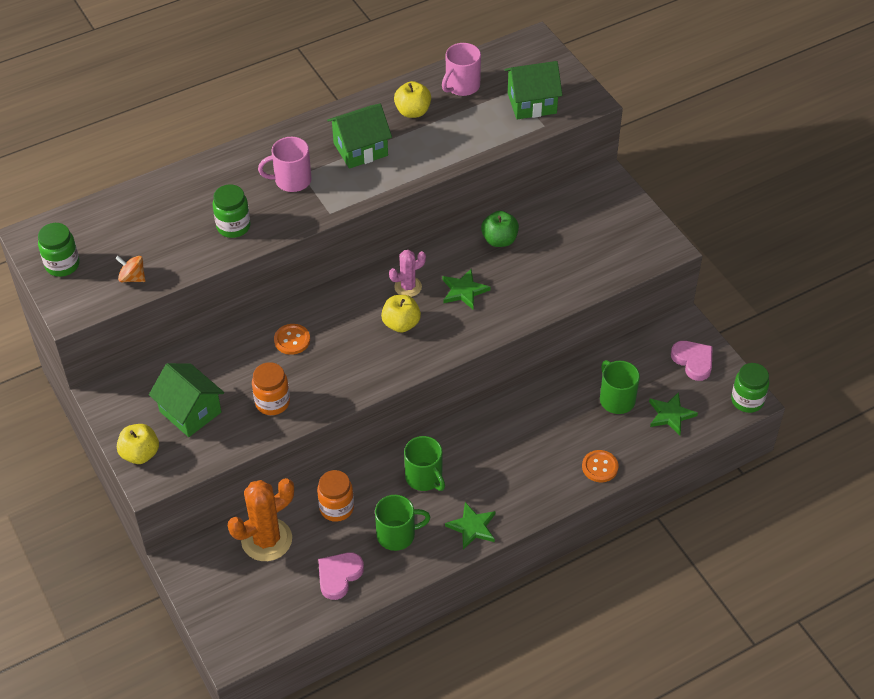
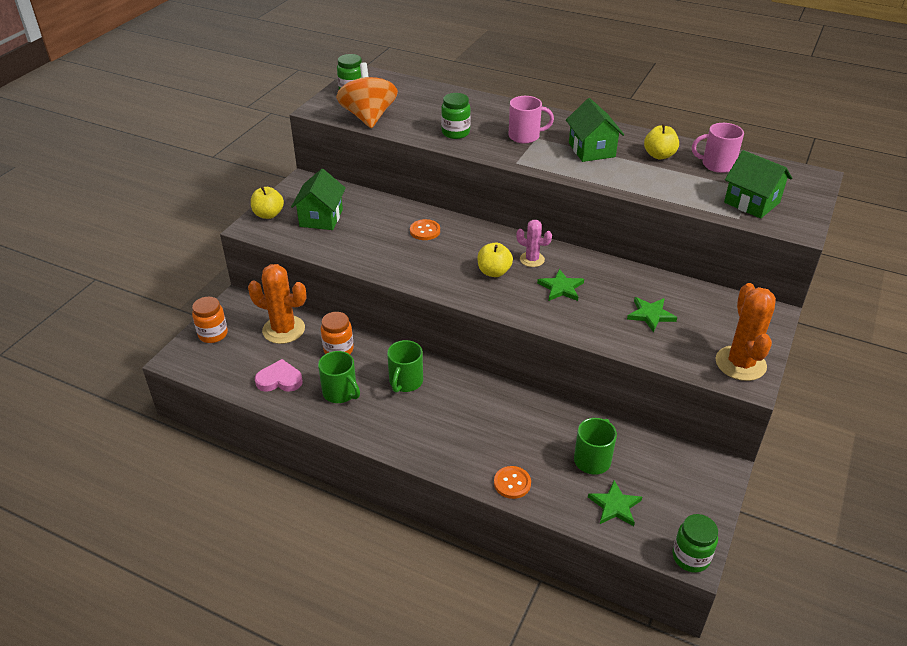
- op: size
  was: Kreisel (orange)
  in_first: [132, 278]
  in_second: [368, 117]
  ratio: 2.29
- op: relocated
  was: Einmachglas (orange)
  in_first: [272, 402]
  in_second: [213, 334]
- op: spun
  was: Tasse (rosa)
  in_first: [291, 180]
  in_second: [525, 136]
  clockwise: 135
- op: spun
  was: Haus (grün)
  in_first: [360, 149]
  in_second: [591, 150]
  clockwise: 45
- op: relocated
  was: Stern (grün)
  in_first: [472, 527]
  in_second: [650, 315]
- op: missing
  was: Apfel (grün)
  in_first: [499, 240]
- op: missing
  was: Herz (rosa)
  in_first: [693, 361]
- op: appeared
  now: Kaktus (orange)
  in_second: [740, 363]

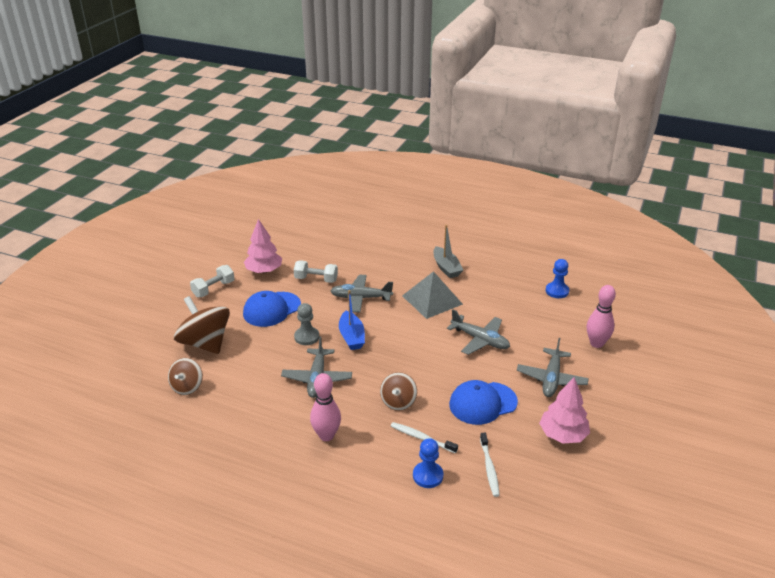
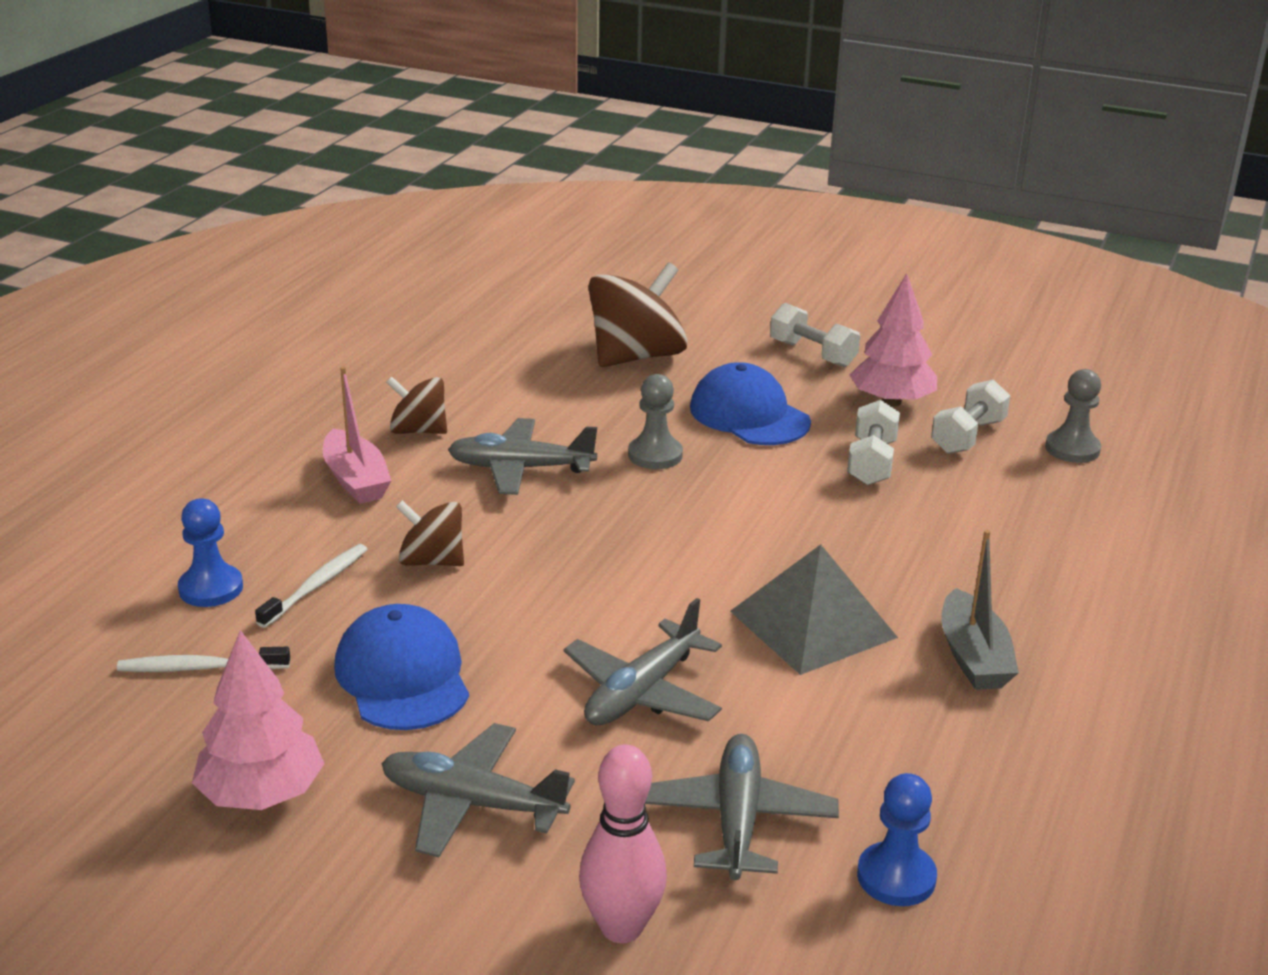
- op: relocated
  was: Kreisel (braun)
  in_first: [187, 387]
  in_second: [418, 431]
- op: exchanged
  was: Bowlingkegel (rosa)
  now: Boot (rosa)
  in_first: [326, 435]
  in_second: [356, 480]
- op: relocated
  was: Flugzeug (grau)
  in_first: [361, 298]
  in_second: [737, 819]
- op: missing
  was: Boot (blau)
  in_first: [351, 337]
- op: spun
  was: Boot (grau)
  in_first: [446, 268]
  in_second: [973, 657]
  clockwise: -75
- op: appeared
  now: Hantel (weiß)
  in_second: [968, 436]
- op: appeared
  now: Bauer (grau)
  in_second: [1072, 449]

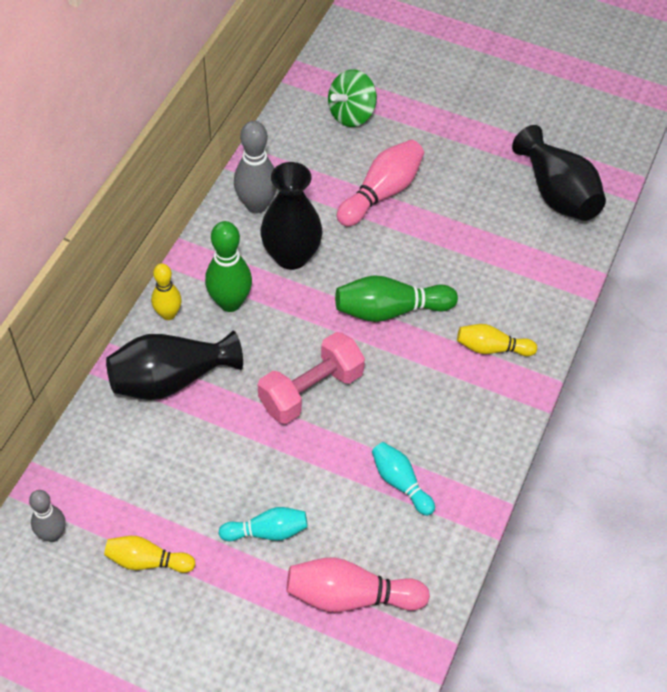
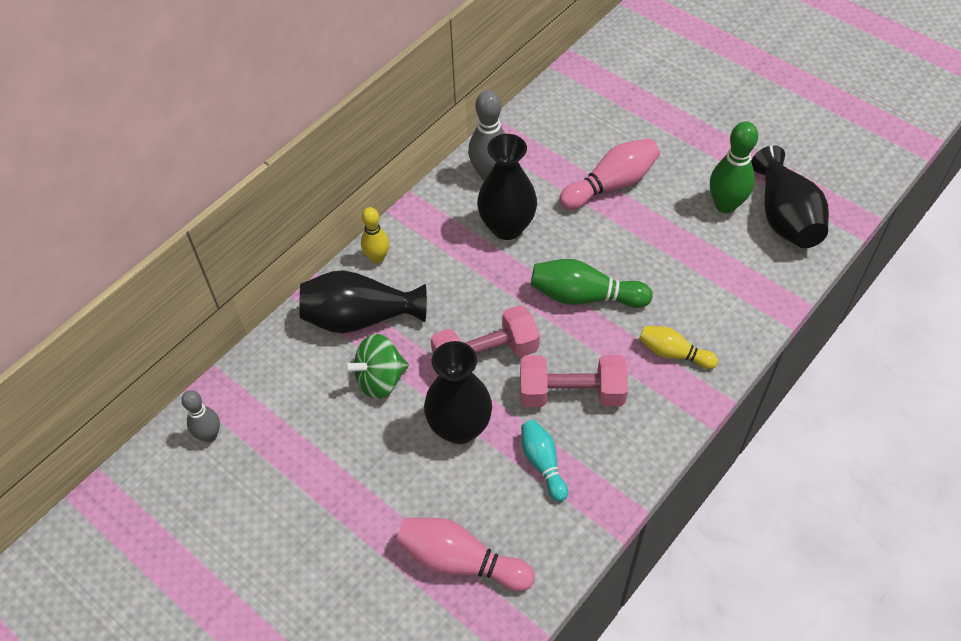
- op: missing
  was: Bowlingkegel (gelb)
  in_first: [147, 561]
- op: relocated
  was: Bowlingkegel (grün)
  in_first: [230, 303]
  in_second: [725, 205]
- op: missing
  was: Bowlingkegel (türkis)
  in_first: [267, 531]
- op: relocated
  was: Kreisel (grün)
  in_first: [351, 114]
  in_second: [380, 379]
- op: appeared
  now: Vase (schwarz)
  in_second: [459, 427]
- op: appeared
  now: Hantel (rosa)
  in_second: [571, 393]

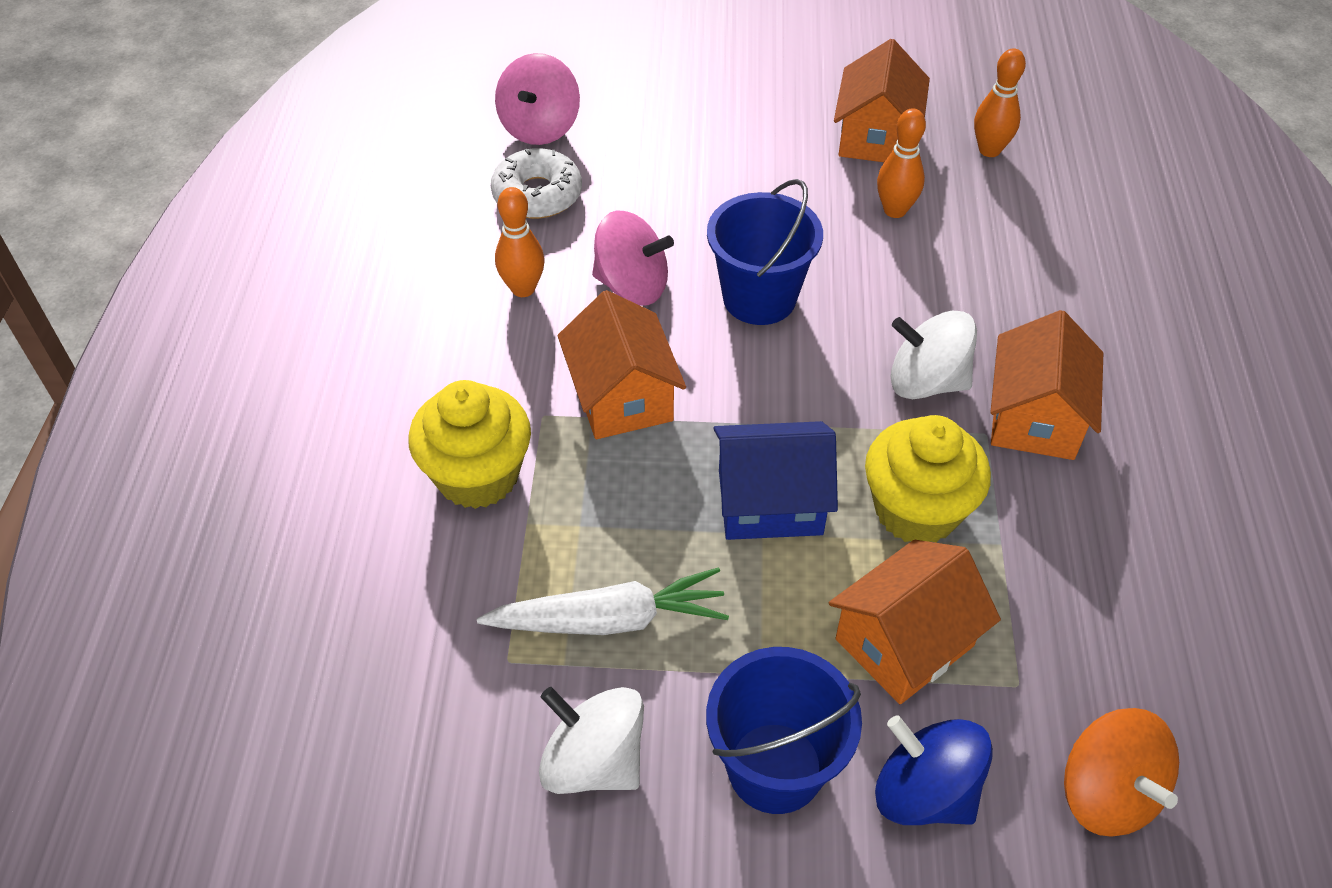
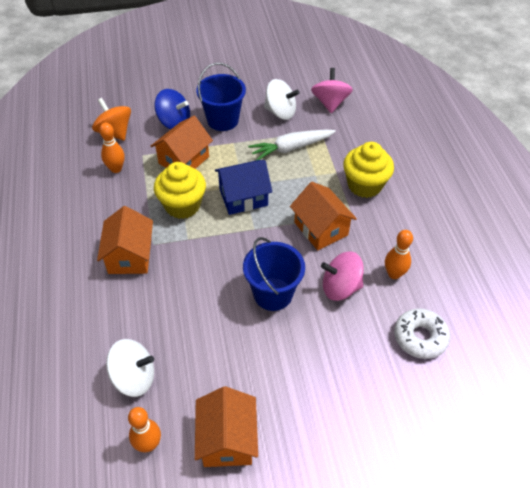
- op: relocated
  was: Kreisel (rosa)
  in_first: [540, 127]
  in_second: [330, 103]
- op: relocated
  was: Bowlingkegel (orange)
  in_first: [895, 210]
  in_second: [116, 169]
- op: relocated
  was: Kreisel (weiß)
  in_first: [926, 382]
  in_second: [134, 377]

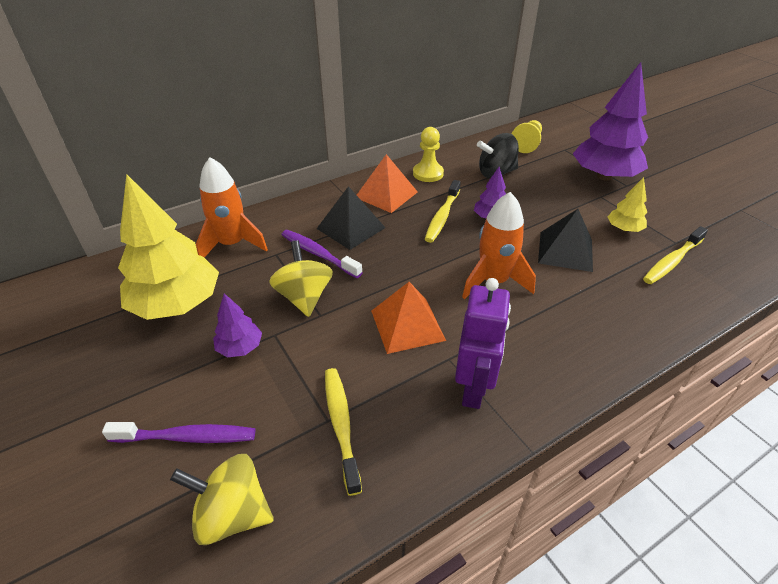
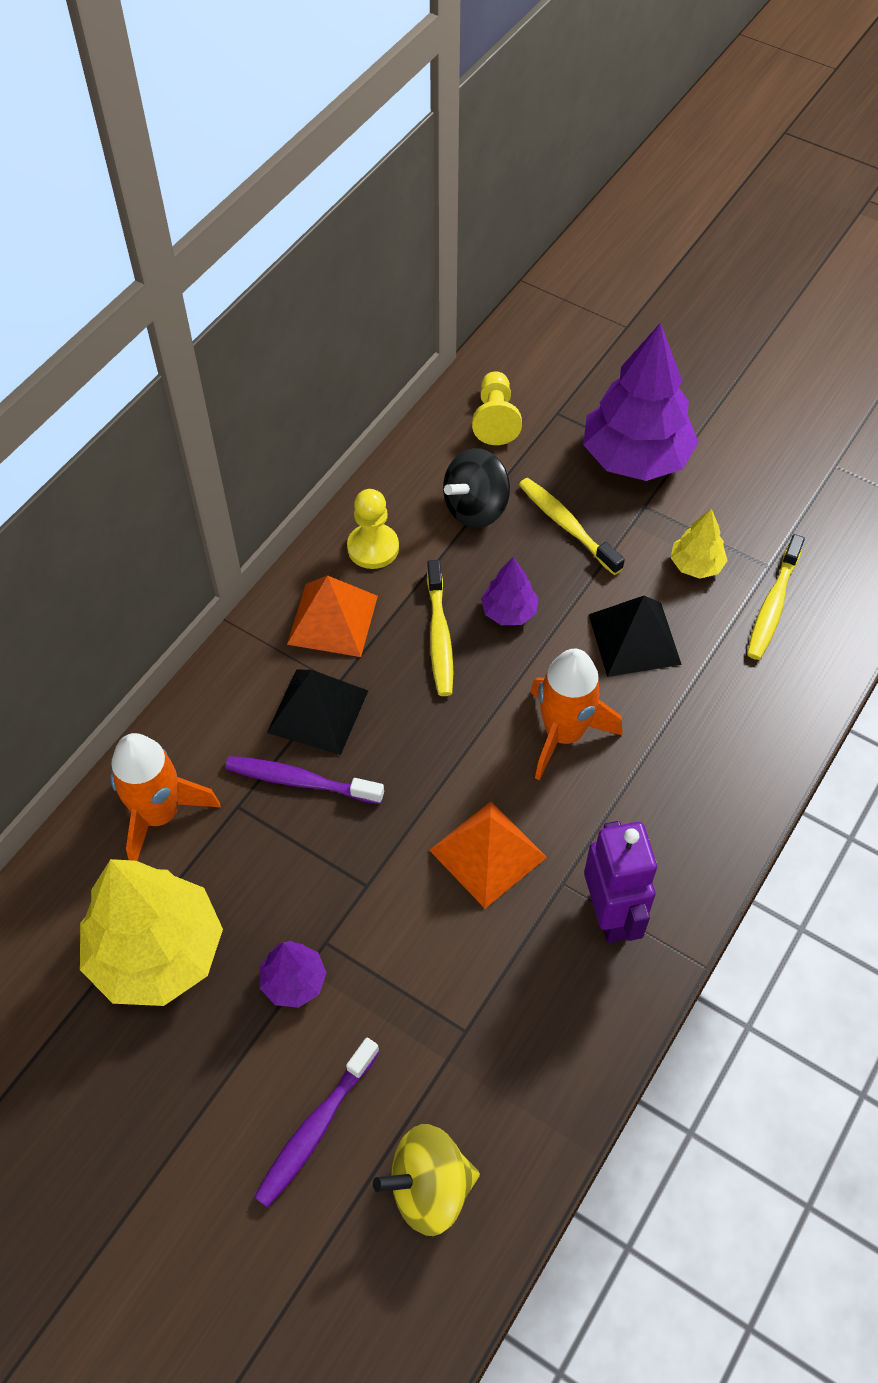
- op: spun
  was: Zahnbürste (lila)
  in_first: [187, 437]
  in_second: [315, 1128]
  clockwise: 150
- op: missing
  was: Kreisel (gelb)
  in_first: [304, 297]
- op: relocated
  was: Zahnbürste (gelb)
  in_first: [341, 425]
  in_second: [566, 525]

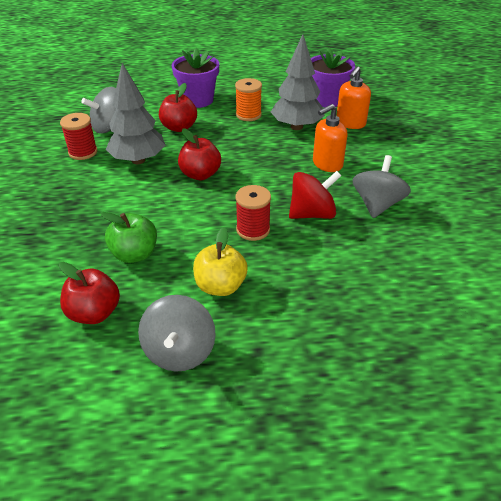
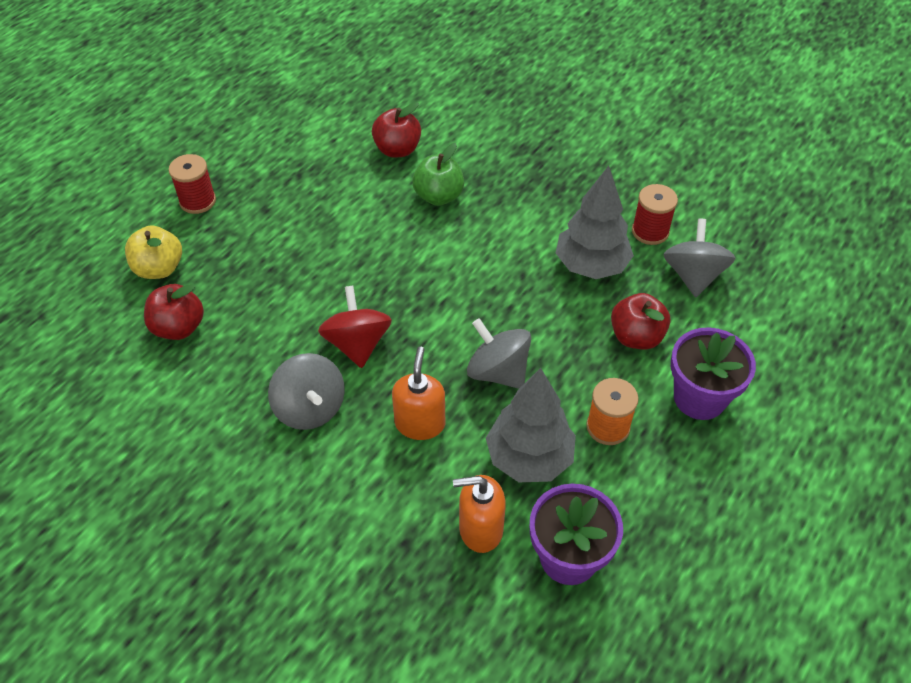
- op: relocated
  was: Kreisel (grau)
  in_first: [179, 351]
  in_second: [498, 371]
- op: relocated
  was: Apfel (rot)
  in_first: [200, 174]
  in_second: [179, 327]
- op: relocated
  was: Apfel (gelb)
  in_first: [220, 286]
  in_second: [159, 268]
- op: relocated
  was: Garnrolle (rot)
  in_first: [253, 230]
  in_second: [198, 201]
- op: spun
  was: Kreisel (rot)
  in_first: [312, 214]
  in_second: [357, 344]
  clockwise: 150
- op: spun
  was: Seifenspender (orange)
  in_first: [350, 123]
  in_second: [480, 529]
  clockwise: -75

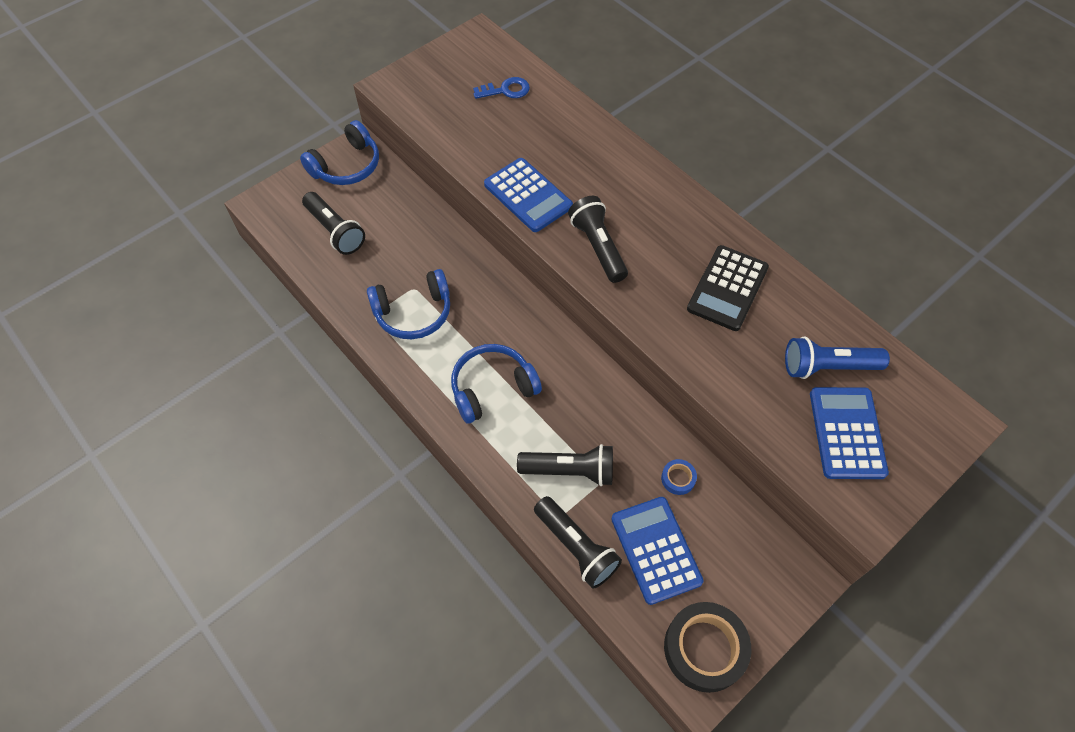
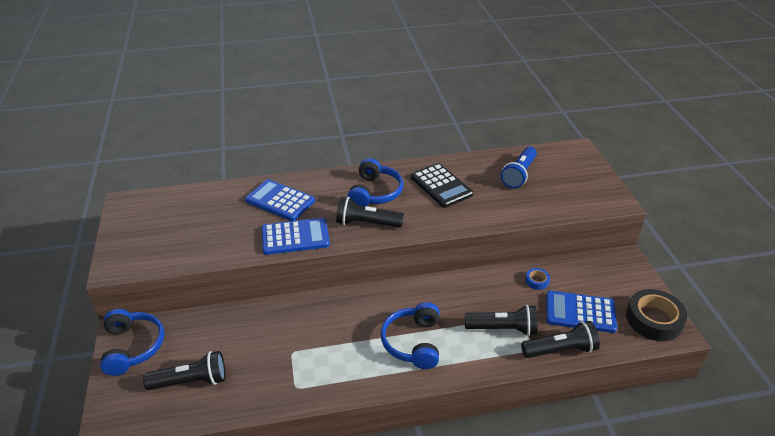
- op: relocated
  was: Kopfhörer (blau)
  in_first: [413, 313]
  in_second: [375, 192]
- op: missing
  was: Schlüssel (blau)
  in_first: [506, 90]
- op: spun
  was: Taschenlampe (schwarz)
  in_first: [570, 471]
  in_second: [503, 329]
  clockwise: 60
- op: relocated
  was: Taschenrechner (blau)
  in_first: [847, 433]
  in_second: [280, 201]

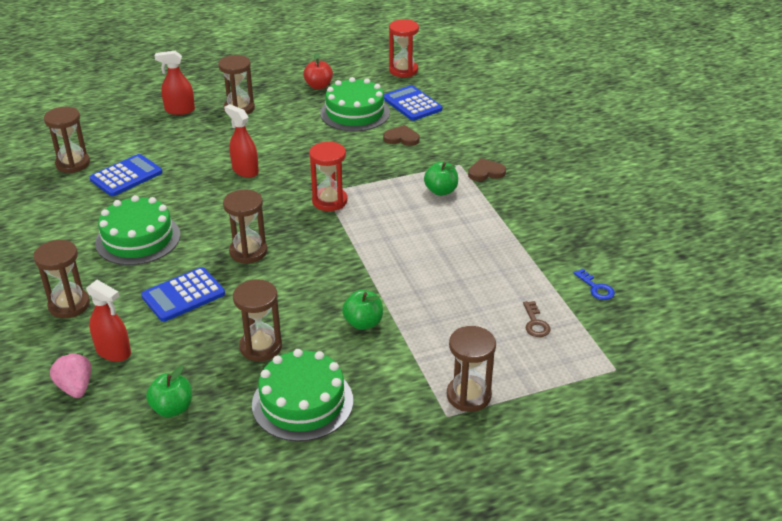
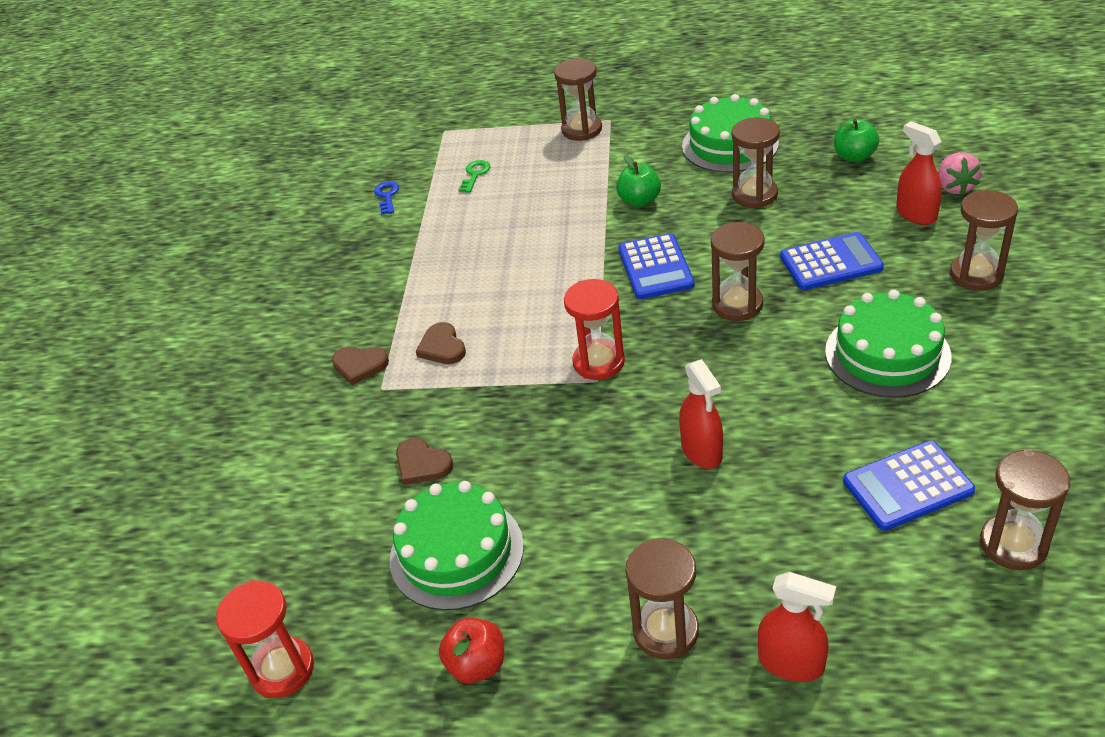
- op: relocated
  was: Taschenrechner (blau)
  in_first: [412, 104]
  in_second: [655, 267]
- op: exchanged
  was: Apfel (grün)
  now: Herz (braun)
  in_first: [441, 191]
  in_second: [442, 347]
- op: colour
  was: Schlüssel (braun)
  now: Schlüssel (grün)
  in_first: [535, 323]
  in_second: [475, 174]

